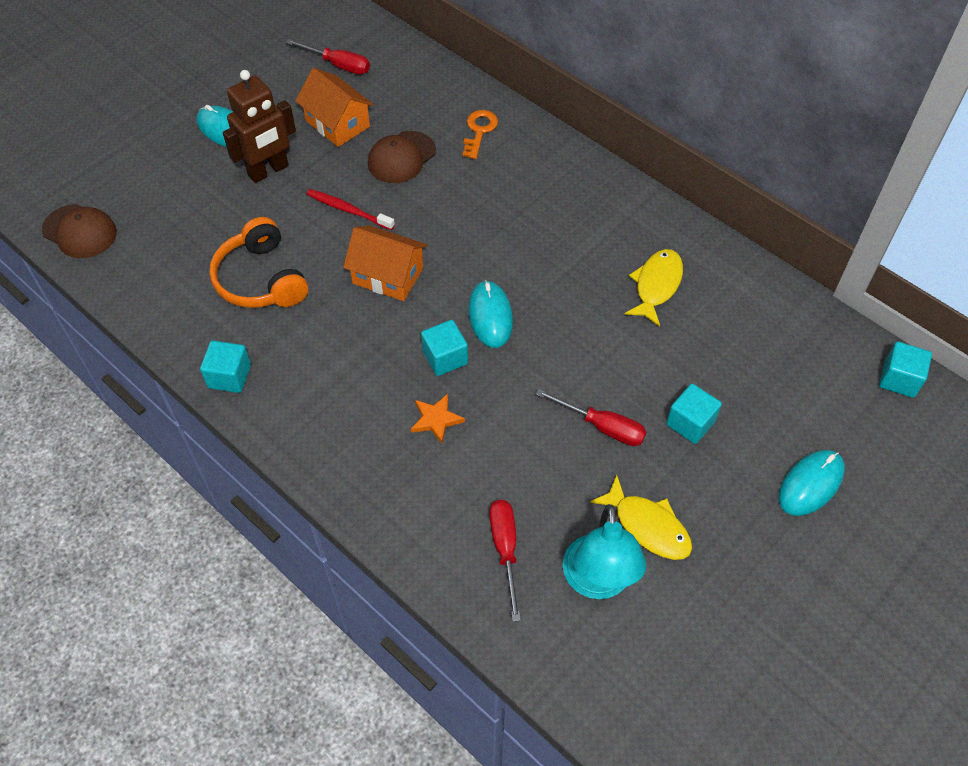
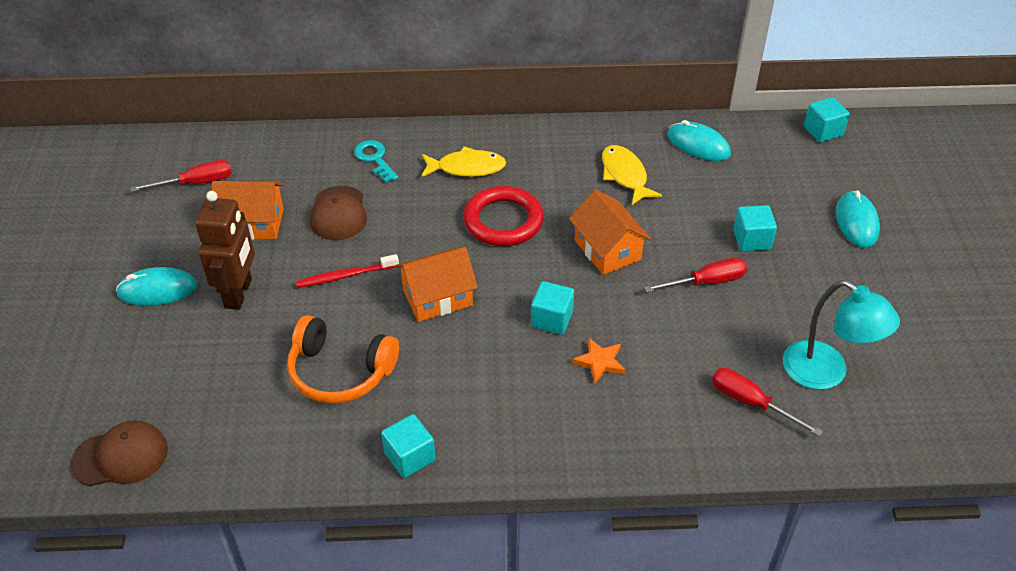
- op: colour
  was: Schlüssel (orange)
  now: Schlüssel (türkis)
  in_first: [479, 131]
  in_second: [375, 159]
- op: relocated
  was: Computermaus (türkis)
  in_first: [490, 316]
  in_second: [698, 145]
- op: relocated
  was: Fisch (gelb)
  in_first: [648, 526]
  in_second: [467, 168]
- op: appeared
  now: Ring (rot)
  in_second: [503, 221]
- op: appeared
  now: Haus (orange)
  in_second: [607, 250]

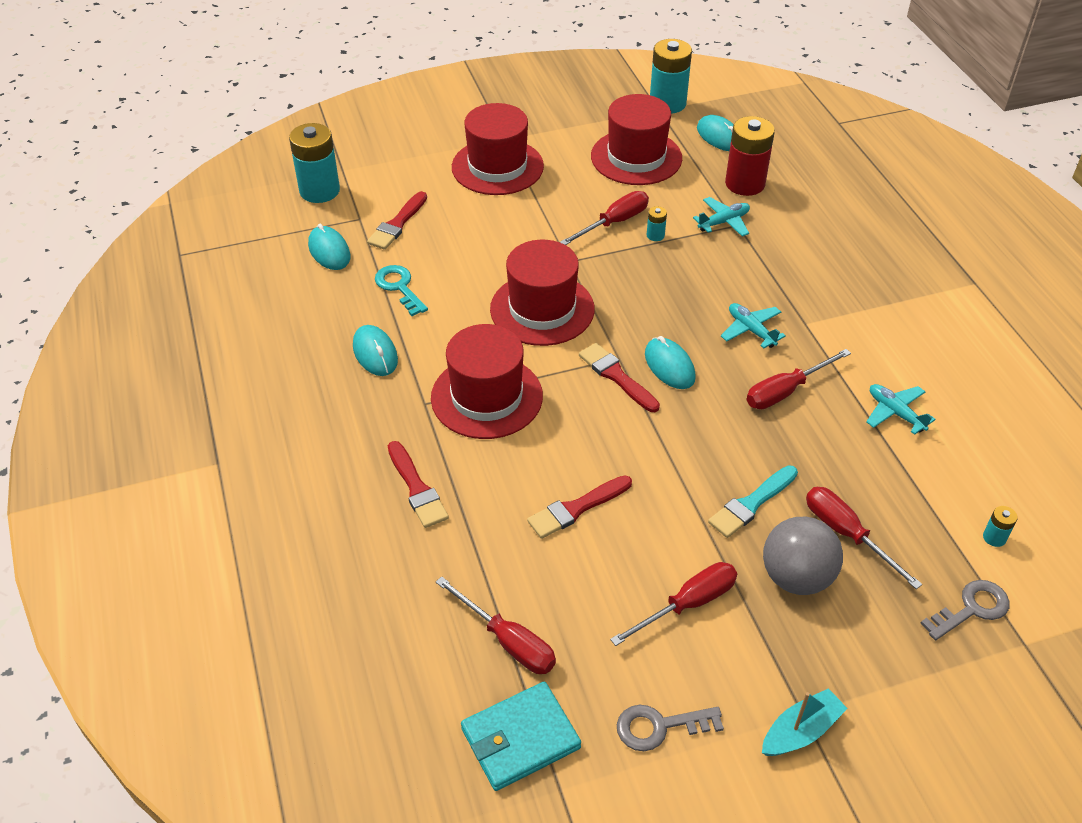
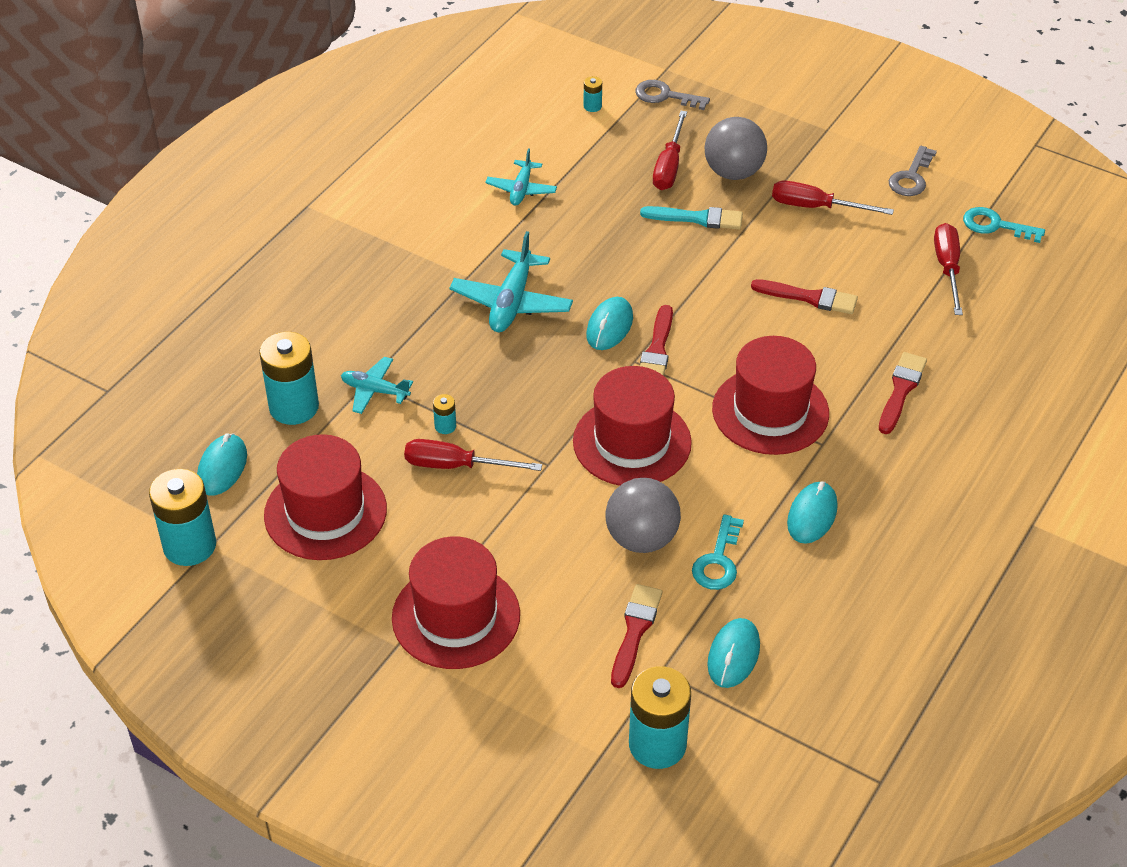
- op: spun
  was: Pinsel (rot)
  in_first: [397, 224]
  in_second: [635, 632]
  clockwise: -60
- op: exchanged
  was: Geldbörse (türkis)
  now: Schlüssel (türkis)
  in_first: [520, 738]
  in_second: [996, 226]
- op: spun
  was: Schlüssel (grau)
  in_first: [660, 726]
  in_second: [911, 177]
  clockwise: 75
- op: size
  was: Flugzeug (türkis)
  in_first: [751, 330]
  in_second: [512, 302]
  ratio: 1.63
- op: colour
  was: Batterie (rot)
  now: Batterie (türkis)
  in_first: [745, 184]
  in_second: [294, 407]
- op: missing
  was: Schraubenzieher (rot)
  in_first: [785, 391]
- op: missing
  was: Boot (türkis)
  in_first: [801, 731]
- op: appeared
  now: Ball (grau)
  in_second: [641, 538]

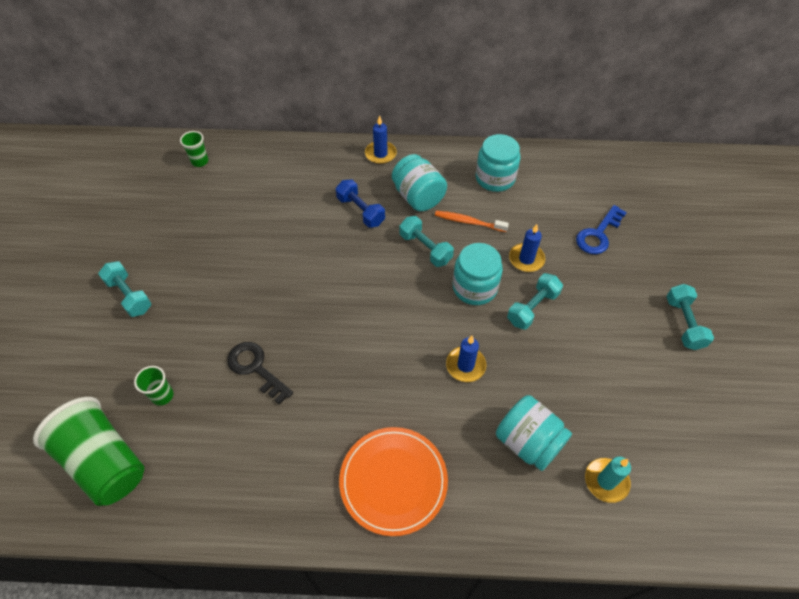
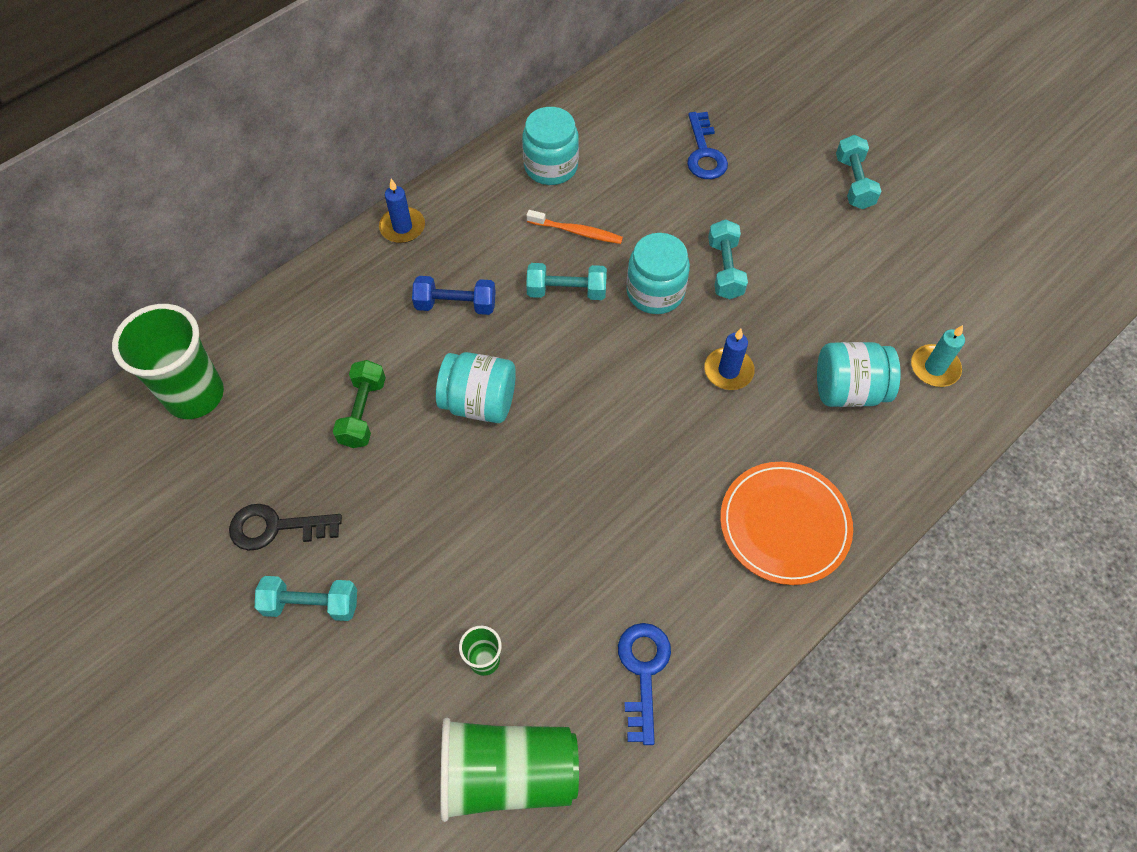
- op: size
  was: Becher (grün)
  in_first: [200, 161]
  in_second: [195, 395]
  ratio: 2.19
- op: relocated
  was: Schlüssel (schwarz)
  in_first: [256, 368]
  in_second: [276, 527]
- op: relocated
  was: Einmachglas (türkis)
  in_first: [418, 197]
  in_second: [479, 402]
- op: spun
  was: Zahnbürste (orange)
  in_first: [468, 222]
  in_second: [577, 232]
  clockwise: -135
- op: missing
  was: Kerze (blau)
  in_first: [526, 259]
- op: spun
  was: Hantel (türkis)
  in_first: [683, 323]
  in_second: [853, 182]
  clockwise: 45
- op: appeared
  now: Hantel (grün)
  in_second: [363, 412]
- op: appeared
  now: Schlüssel (blau)
  in_second: [643, 672]

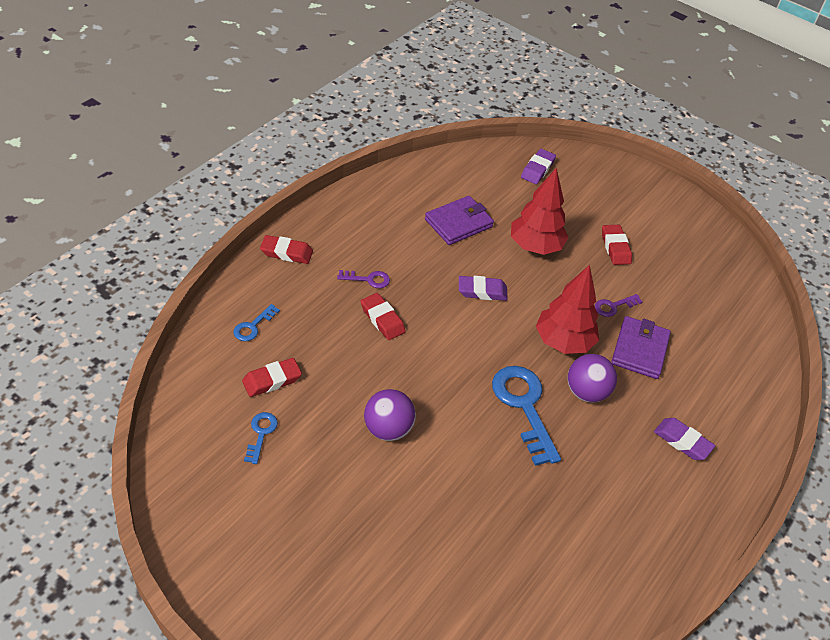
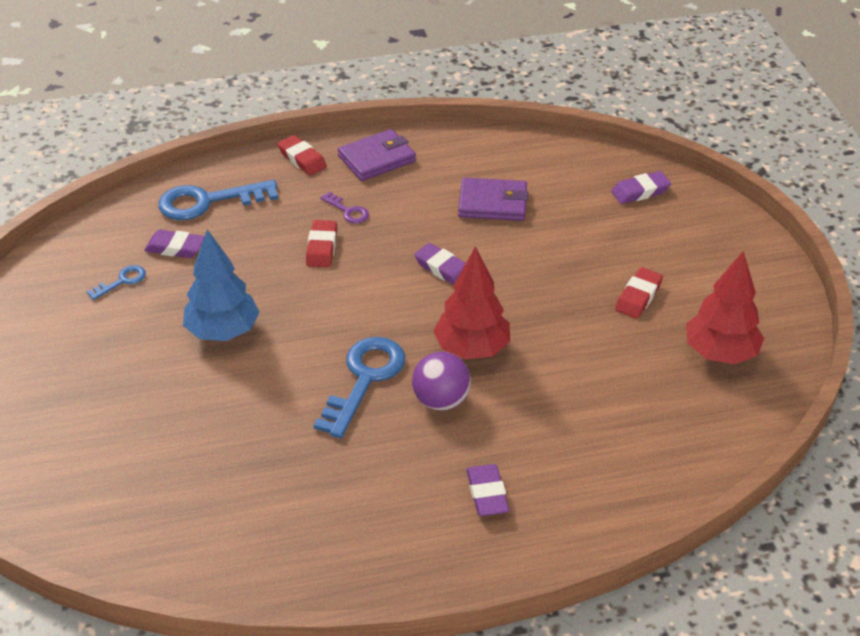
- op: size
  was: Schlüssel (blau)
  in_first: [253, 326]
  in_second: [208, 202]
  ratio: 2.05
- op: colour
  was: Radiergummi (rot)
  now: Radiergummi (lila)
  in_first: [272, 380]
  in_second: [175, 248]
- op: exchanged
  was: Ball (lila)
  now: Baum (blau)
  in_first: [388, 429]
  in_second: [223, 331]
- op: relocated
  was: Baum (rot)
  in_first: [535, 246]
  in_second: [720, 353]
- op: missing
  was: Schlüssel (lila)
  in_first: [614, 306]
- op: relocated
  was: Geldbörse (lila)
  in_first: [639, 350]
  in_second: [377, 159]

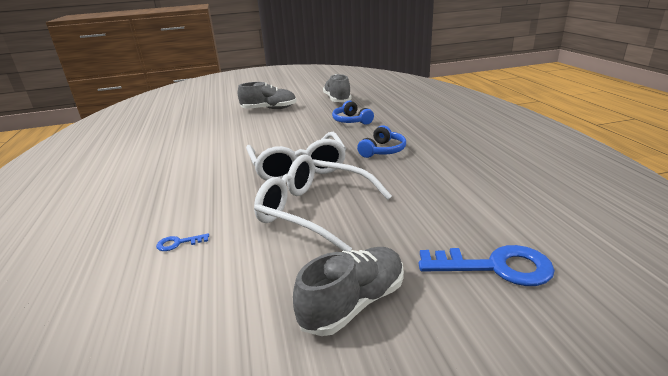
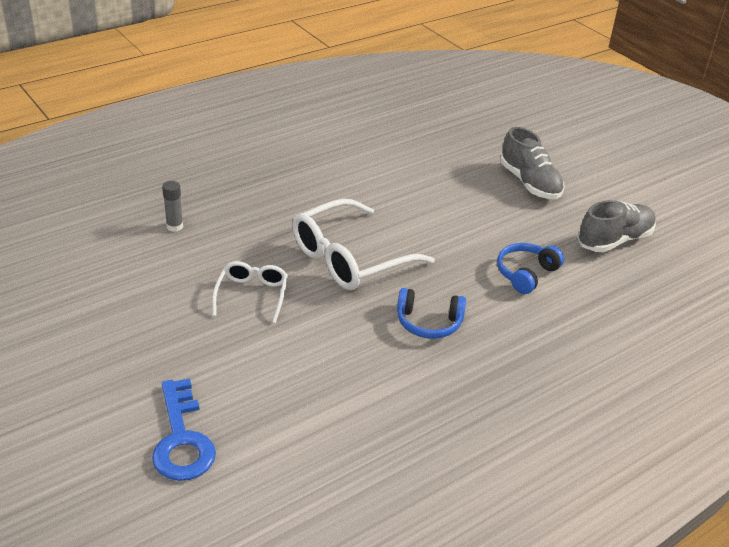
- op: exchanged
  was: Schlüssel (blau)
  now: Klebestift (grau)
  in_first: [178, 243]
  in_second: [174, 226]
- op: size
  was: Brille (weiß)
  in_first: [314, 211]
  in_second: [252, 295]
  ratio: 0.55
- op: missing
  was: Schuh (grau)
  in_first: [353, 303]

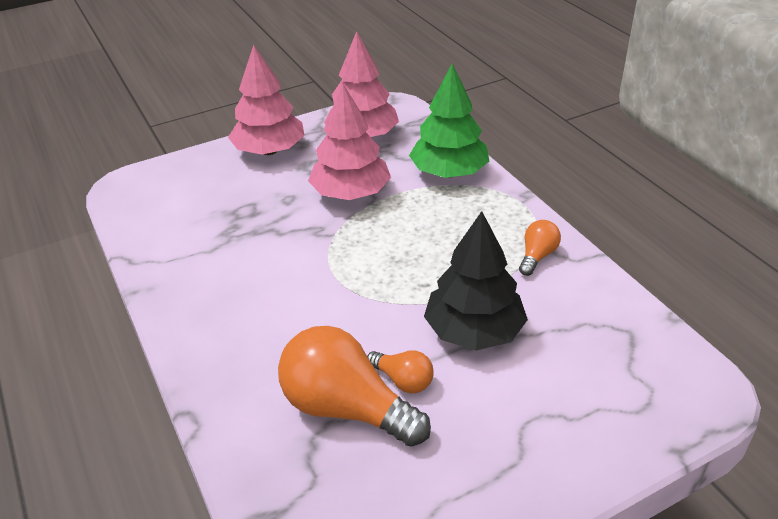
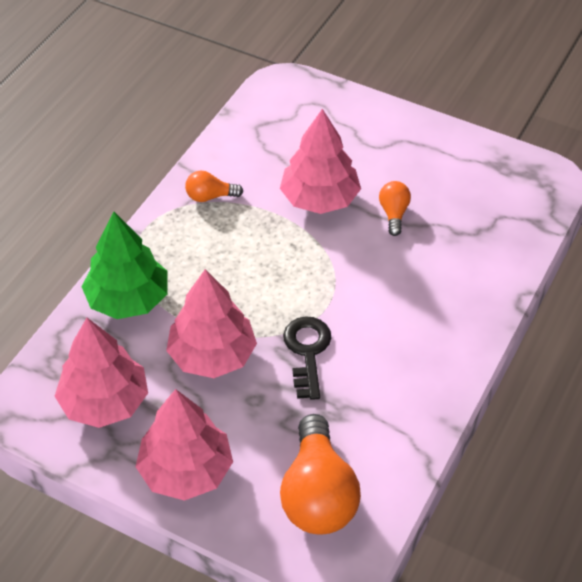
- op: relocated
  was: Glühbirne (orange)
  in_first: [346, 408]
  in_second: [318, 494]
- op: colour
  was: Baum (schwarz)
  now: Baum (rosa)
  in_first: [474, 331]
  in_second: [319, 199]
- op: appeared
  now: Schlüssel (schwarz)
  in_second: [307, 351]

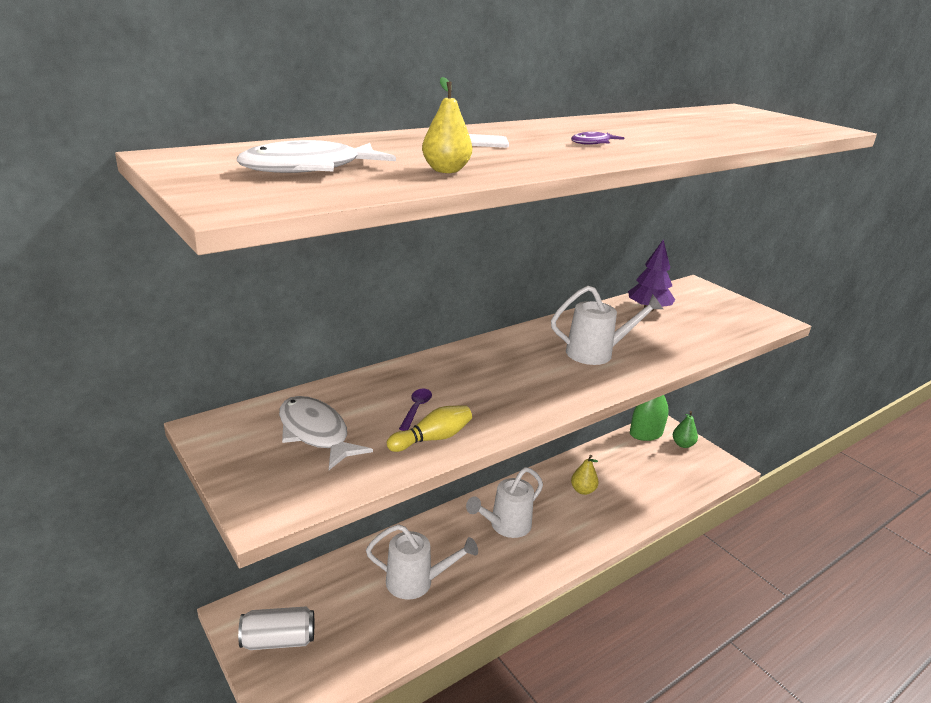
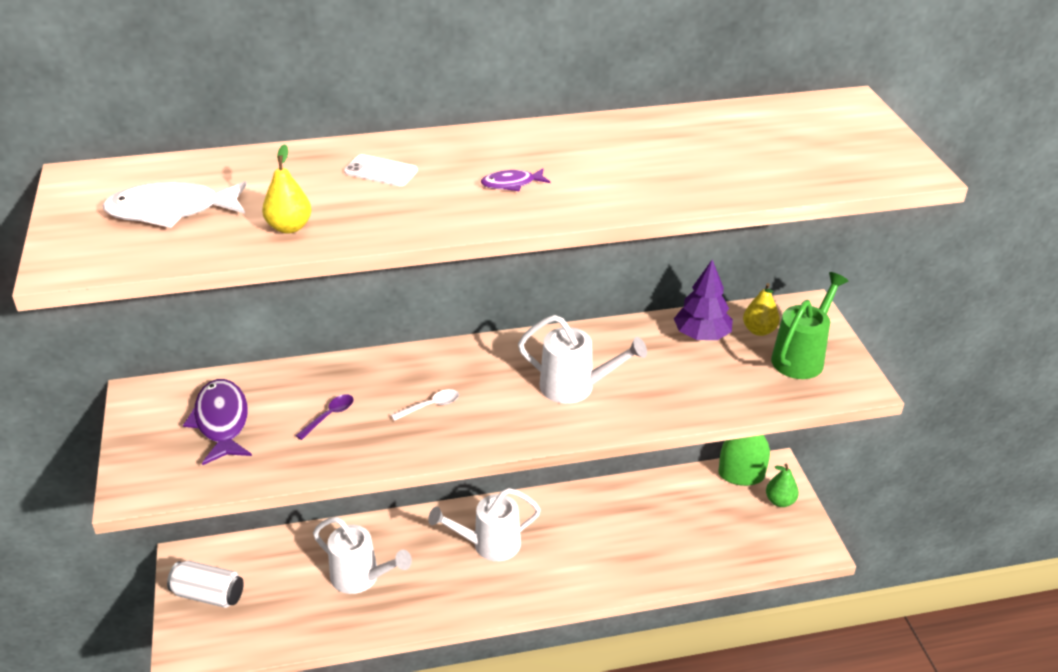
- op: colour
  was: Fisch (weiß)
  now: Fisch (lila)
  in_first: [315, 433]
  in_second: [221, 422]
- op: missing
  was: Bowlingkegel (gelb)
  in_first: [432, 438]
- op: relocated
  was: Birne (gelb)
  in_first: [583, 490]
  in_second: [759, 330]
- op: appeared
  now: Löffel (weiß)
  in_second: [430, 406]
- op: appeared
  now: Gießkanne (grün)
  in_second: [801, 357]

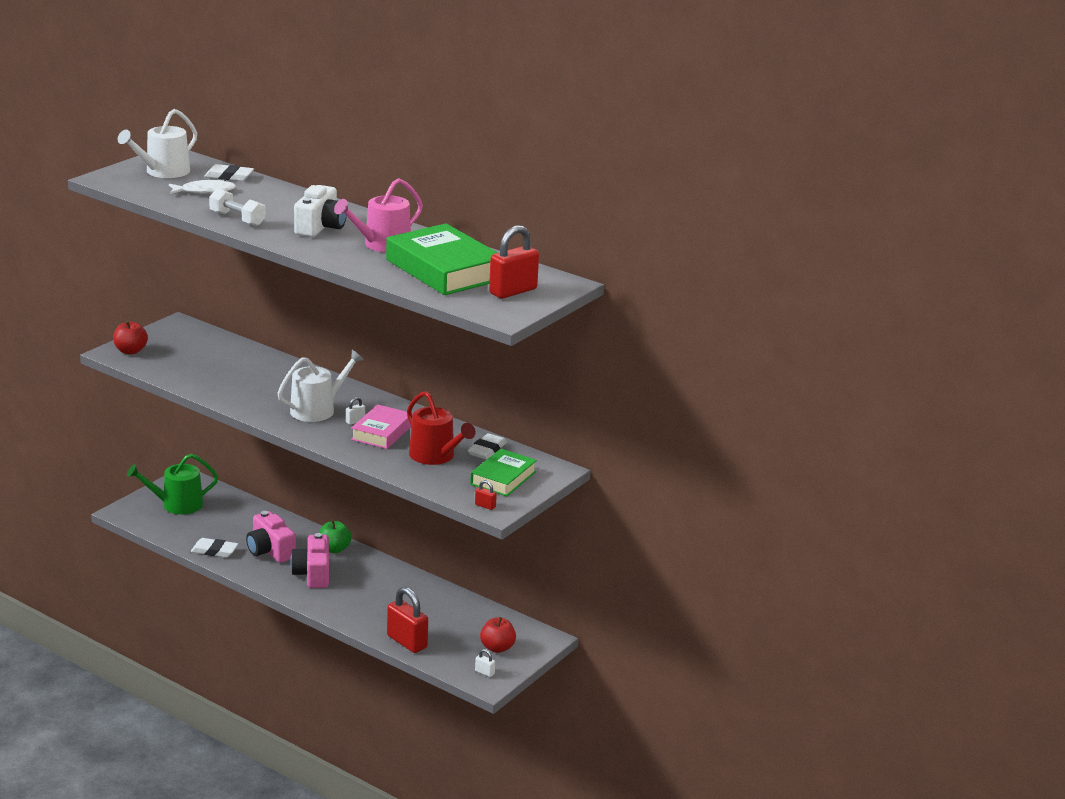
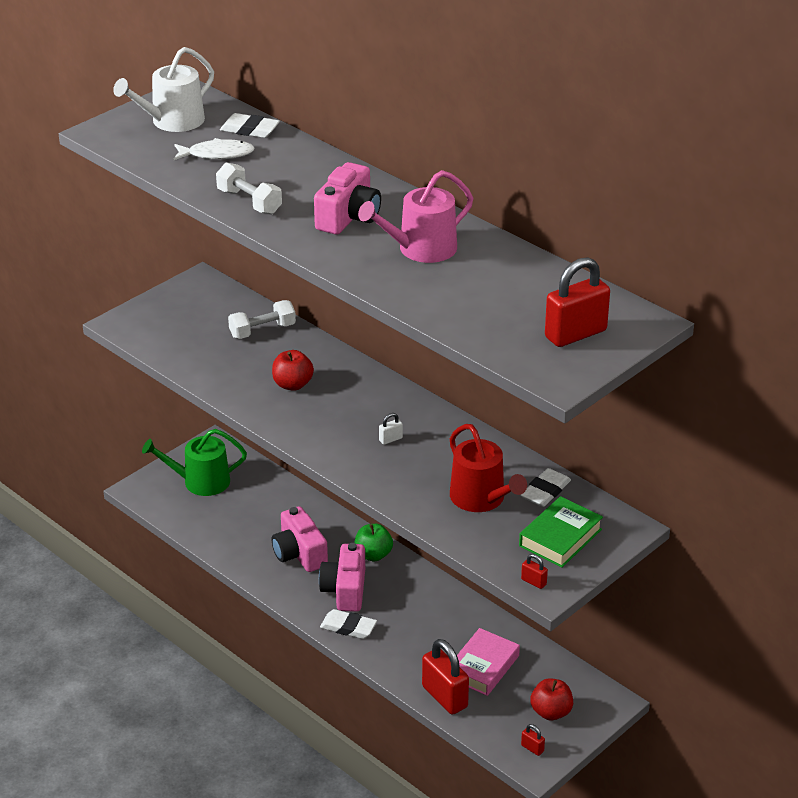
- op: relocated
  was: Apfel (rot)
  in_first: [130, 351]
  in_second: [292, 385]
- op: relocated
  was: Radiergummi (weiß)
  in_first: [214, 551]
  in_second: [348, 627]
- op: missing
  was: Gießkanne (weiß)
  in_first: [317, 409]
- op: colour
  was: Kamera (weiß)
  now: Kamera (rosa)
  in_first: [320, 227]
  in_second: [348, 217]
- op: relocated
  was: Buch (rosa)
  in_first: [382, 432]
  in_second: [483, 667]
- op: missing
  was: Buch (grün)
  in_first: [444, 270]
- op: colour
  was: Vorhängeschloss (weiß)
  now: Vorhängeschloss (rot)
  in_first: [484, 672]
  in_second: [532, 748]
- op: appeared
  now: Hantel (weiß)
  in_second: [262, 331]

